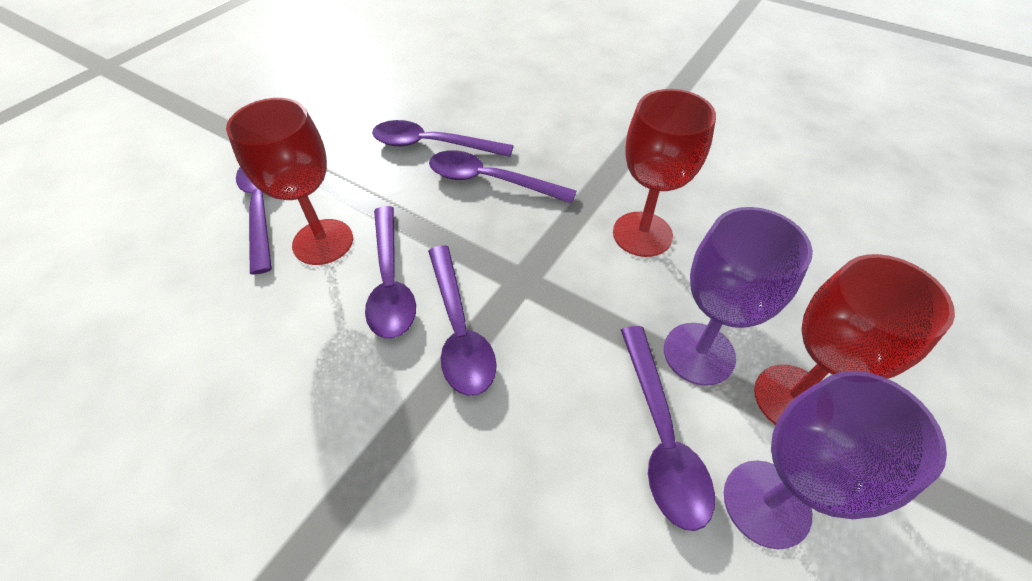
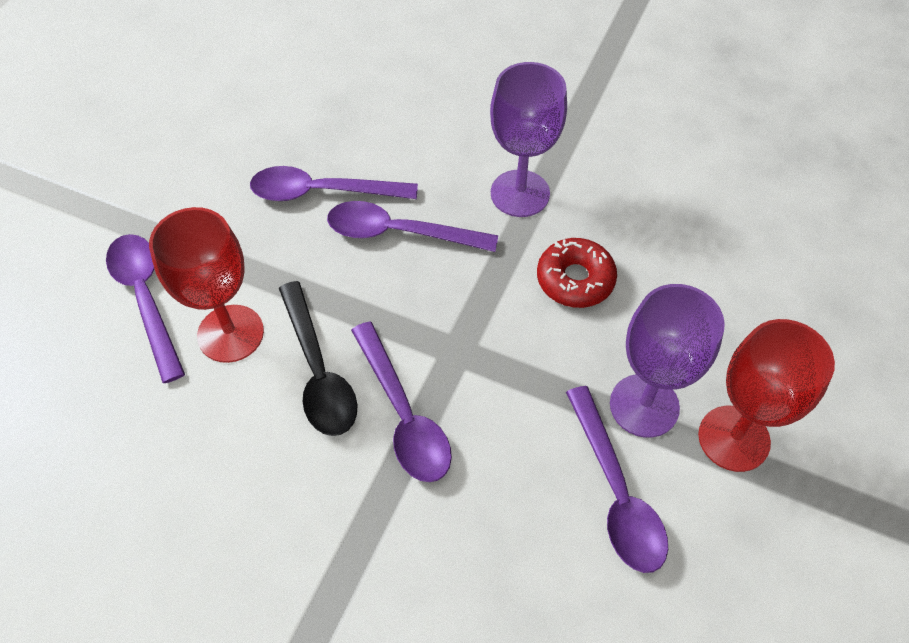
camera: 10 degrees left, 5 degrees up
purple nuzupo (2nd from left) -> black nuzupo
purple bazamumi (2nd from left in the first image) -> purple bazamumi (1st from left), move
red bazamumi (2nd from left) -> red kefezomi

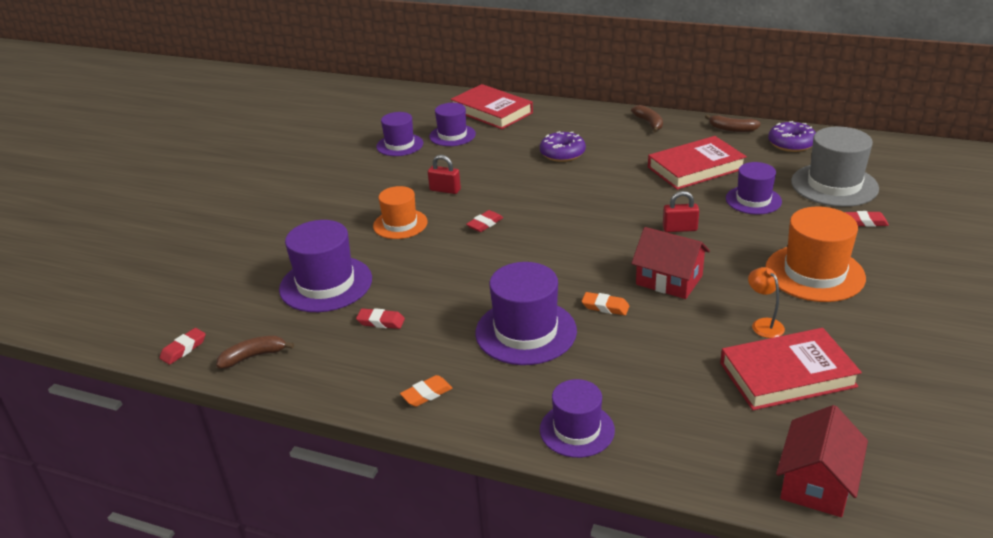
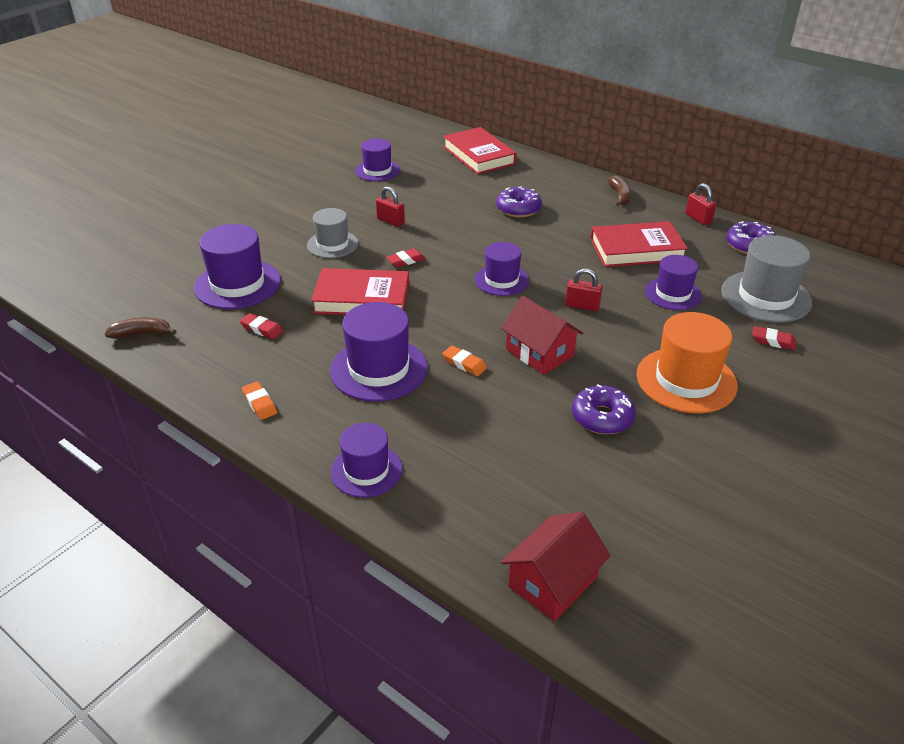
camera: 15 degrees right, 5 degrees up
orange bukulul (1st from left), 75 degrees clockwise
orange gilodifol (1st from left) -> grey gilodifol (1st from left)
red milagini (3rd from left in the first image) -> red milagini (1st from left), move
purple gilodifol (3rd from left in the first image) -> purple gilodifol (5th from left), move
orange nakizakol -> purple kefezomi (2nd from left)
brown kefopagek (3rd from left) -> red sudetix (3rd from left)
red bukulul (1st from left) -> none

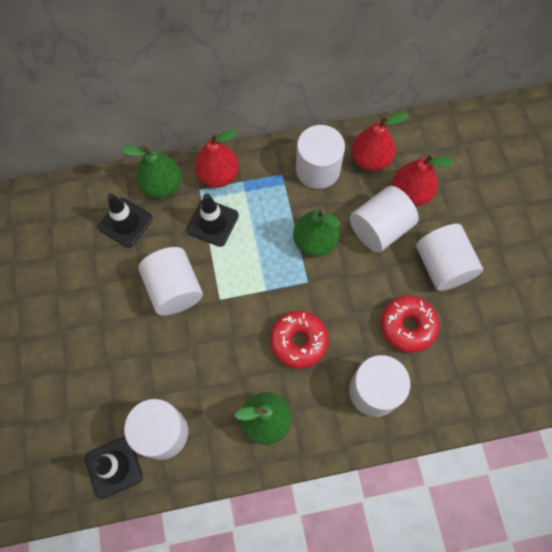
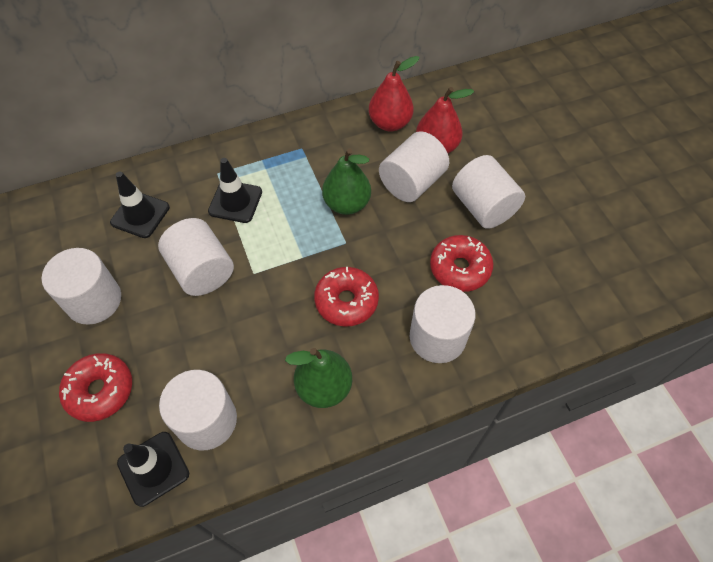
camera: 10 degrees left, 10 degrees down
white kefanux (3rd from left in the first image) -> white kefanux (1st from left), move
none -> red kefezomi (1st from left)
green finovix (1st from left) -> none
red finovix (1st from left) -> none

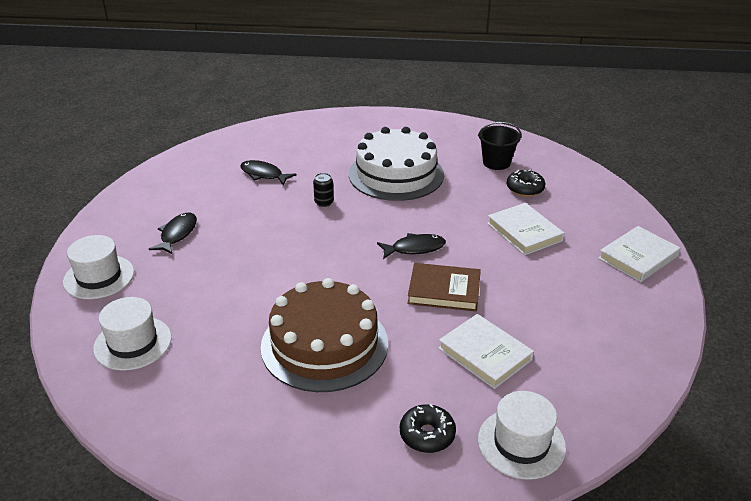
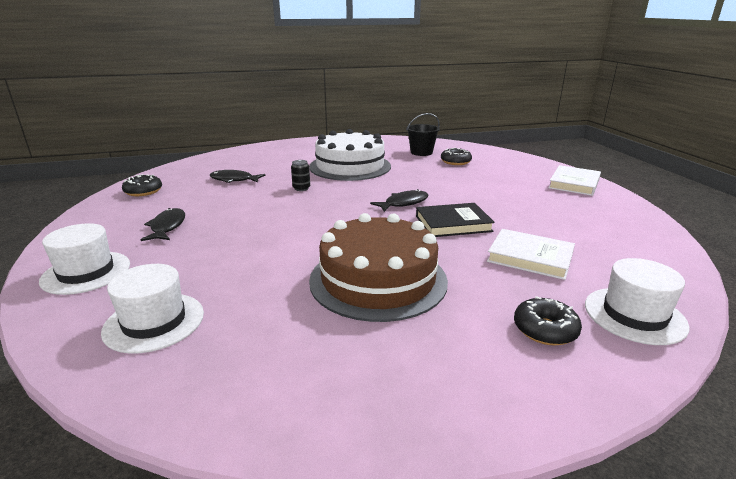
camera: 20 degrees left, 10 degrees down
none -> black kefezomi (1st from left)
brown milagini -> black milagini
white milagini (2nd from left) -> none

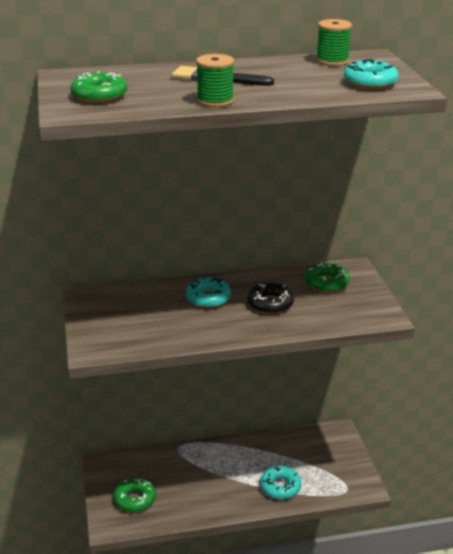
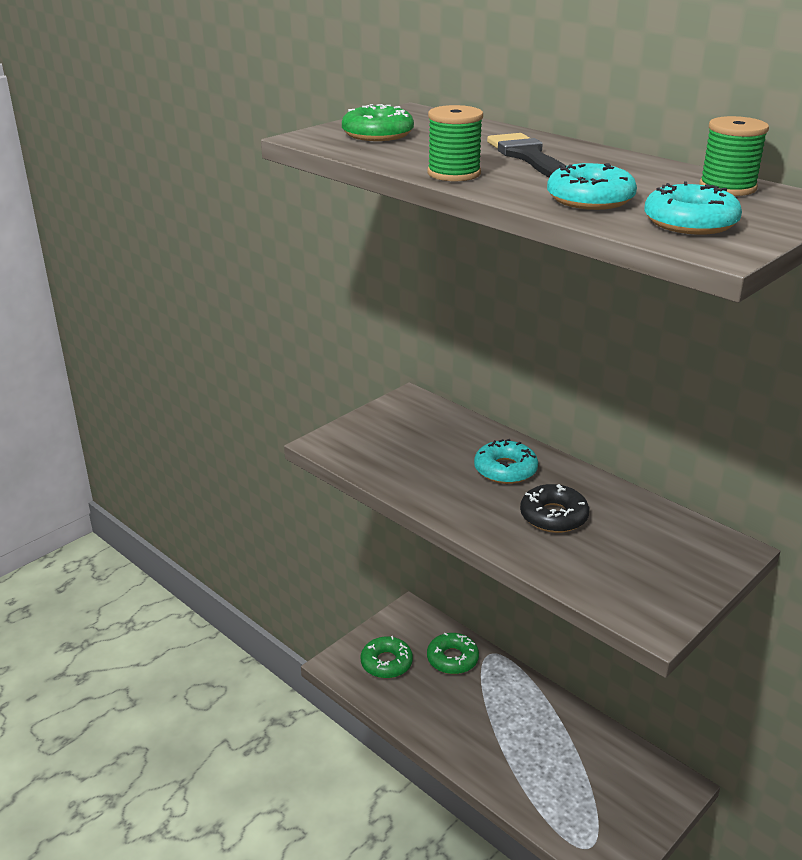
camera: 55 degrees right, 0 degrees up
green kefezomi (3rd from left), move
turquoise kefezomi (2nd from left), move

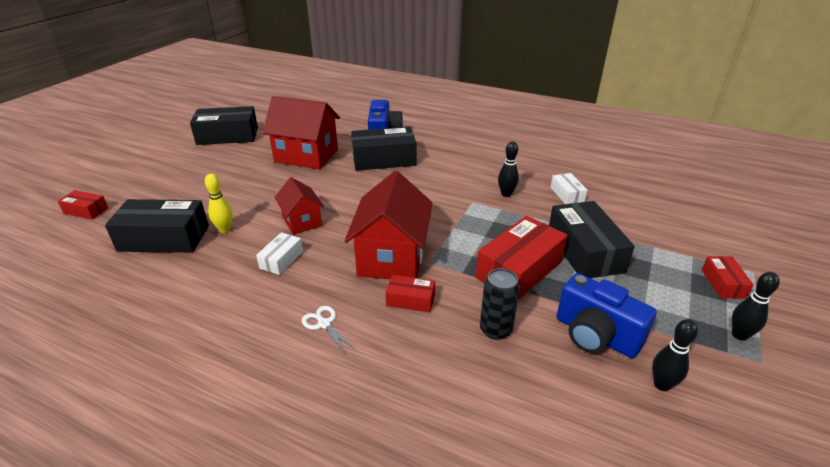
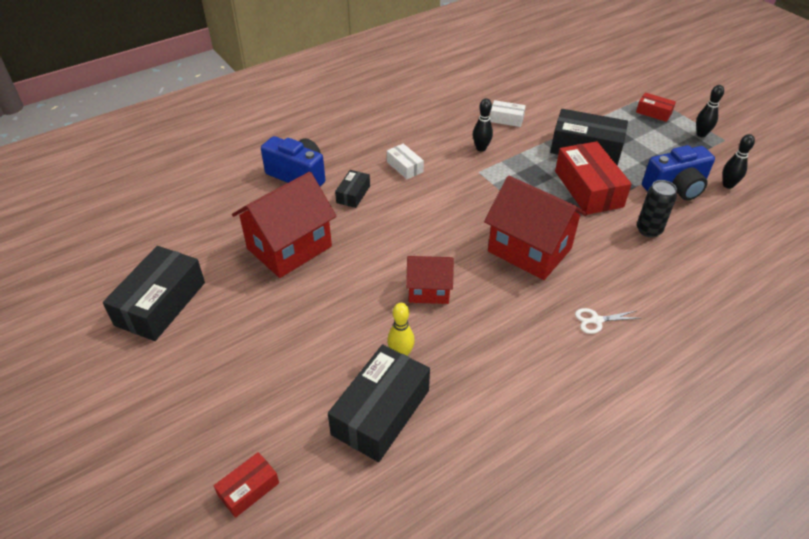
camera: 60 degrees left, 10 degrees up
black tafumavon (3rd from left in the first image) -> black tafumavon (2nd from left), x0.51
white tafumavon (1st from left), move
red tafumavon (2nd from left) -> none

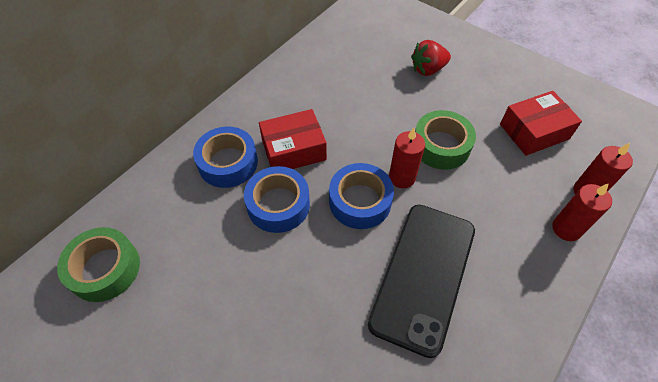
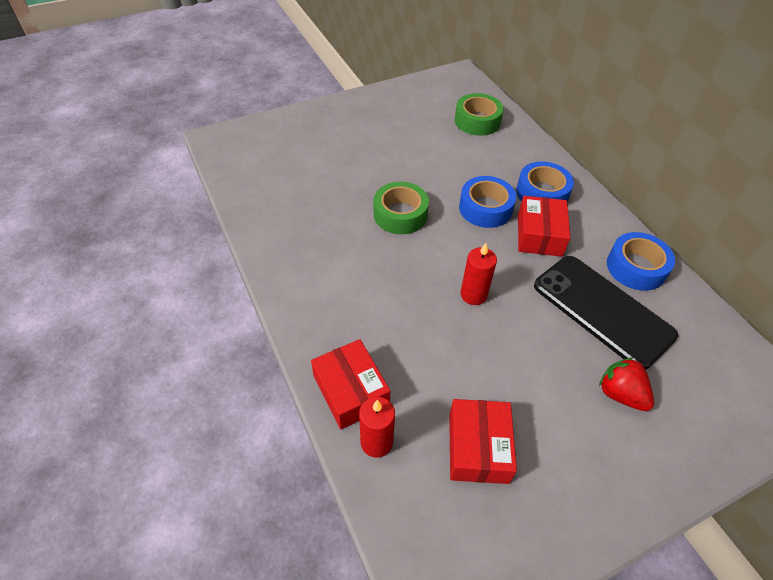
camera: 115 degrees right, 5 degrees down
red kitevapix (2nd from left) -> red tafumavon (1st from left)
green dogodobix (2nd from left in the first image) -> green dogodobix (1st from left), move
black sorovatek, move
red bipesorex, 45 degrees counterclockwise
blue dogodobix (3rd from left), move

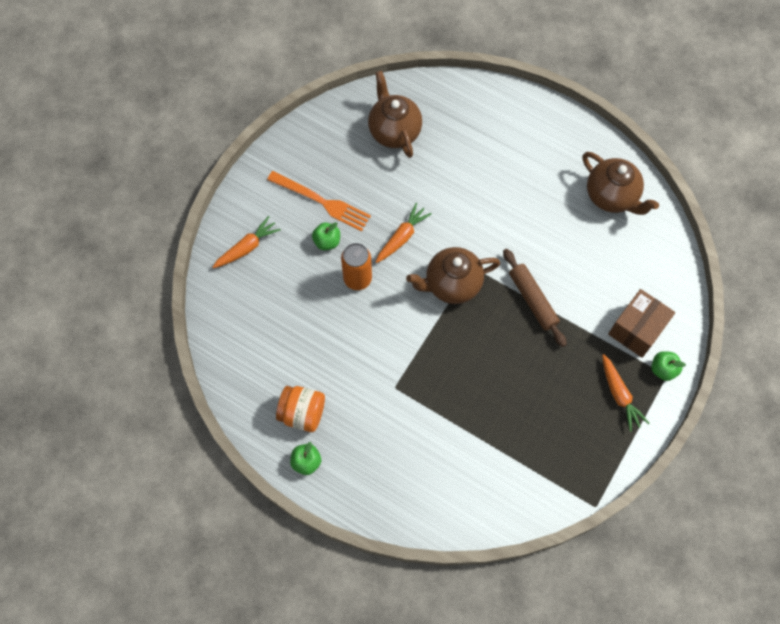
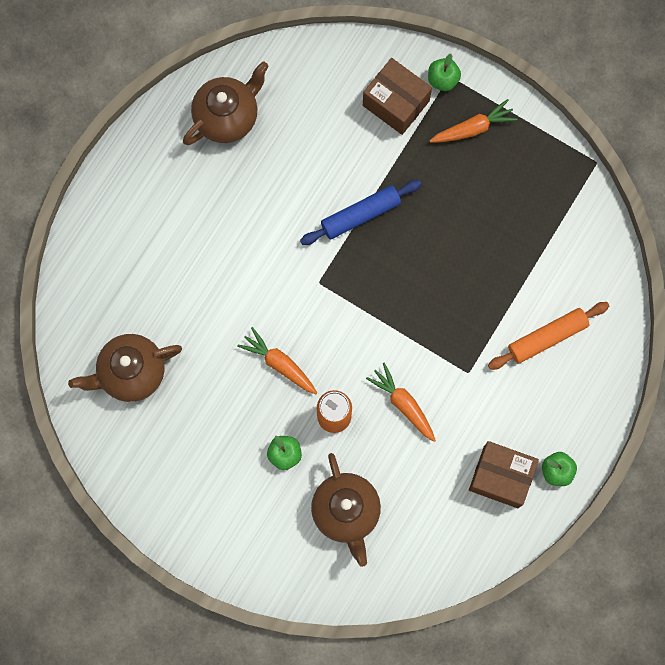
camera: 90 degrees left, 10 degrees up
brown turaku -> blue turaku
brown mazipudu (2nd from left in the first image) -> brown mazipudu (3rd from left), move
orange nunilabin (1st from left in the first image) -> orange nunilabin (2nd from left), move
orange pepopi -> brown tafumavon (2nd from left)
none -> orange turaku
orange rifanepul -> none

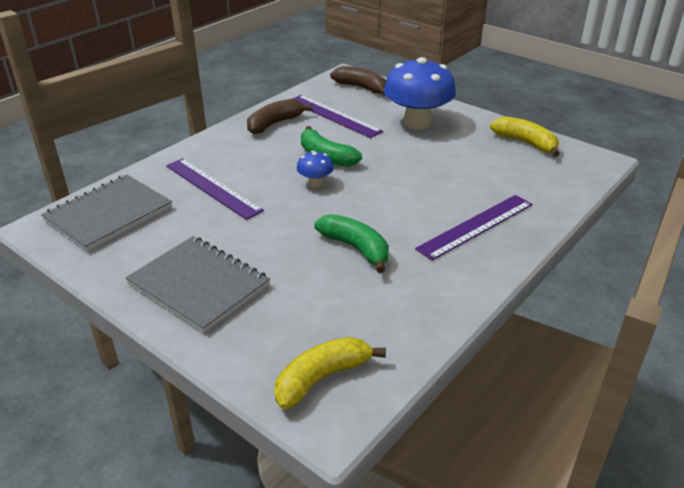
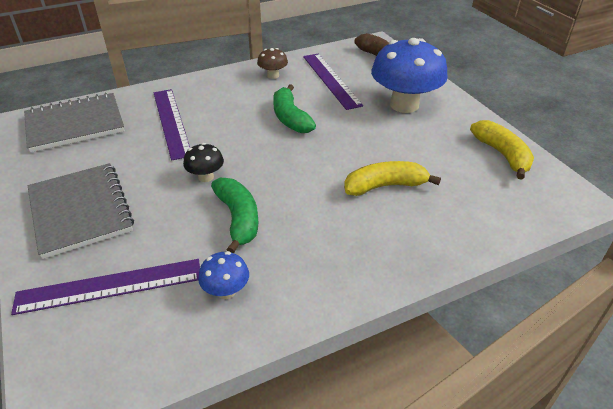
camera: 25 degrees right, 5 degrees up
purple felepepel (3rd from left in the first image) -> purple felepepel (1st from left), move
none -> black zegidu
blue zegidu (1st from left), move
brown kefopagek (1st from left) -> brown zegidu
yellow kefopagek (1st from left), move

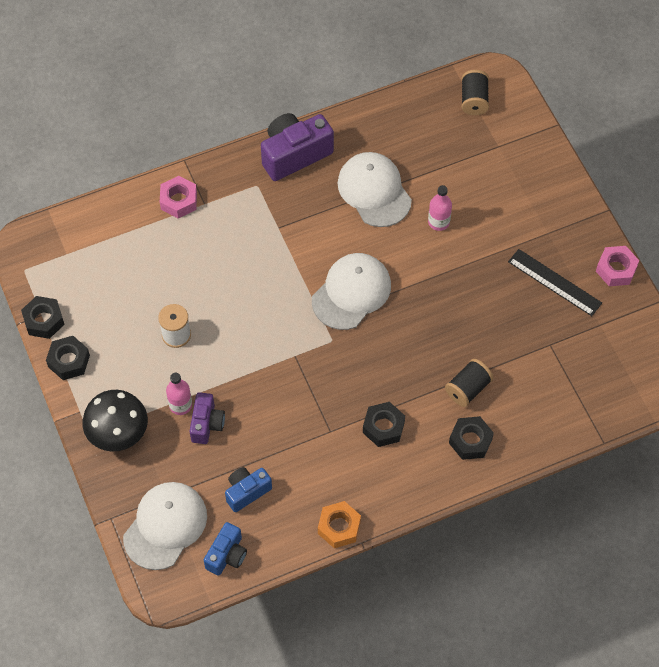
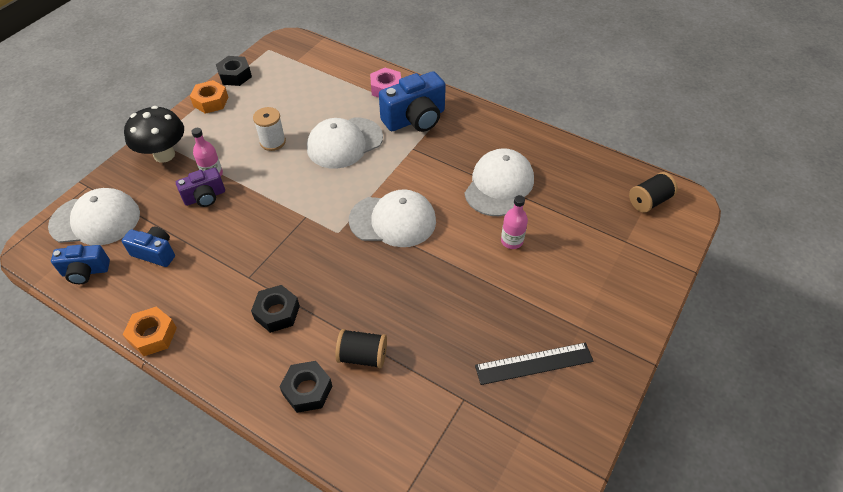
camera: 55 degrees right, 10 degrees down
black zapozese (2nd from left) -> orange zapozese (2nd from left)
none -> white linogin (2nd from left)
none -> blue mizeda (3rd from left)
black felepepel, 75 degrees clockwise
purple mizeda (2nd from left) -> none
pink zapozese (2nd from left) -> none

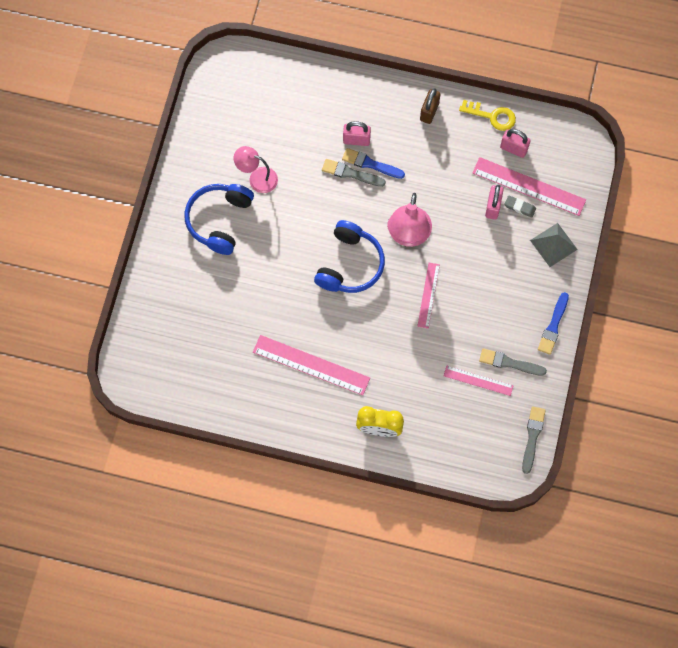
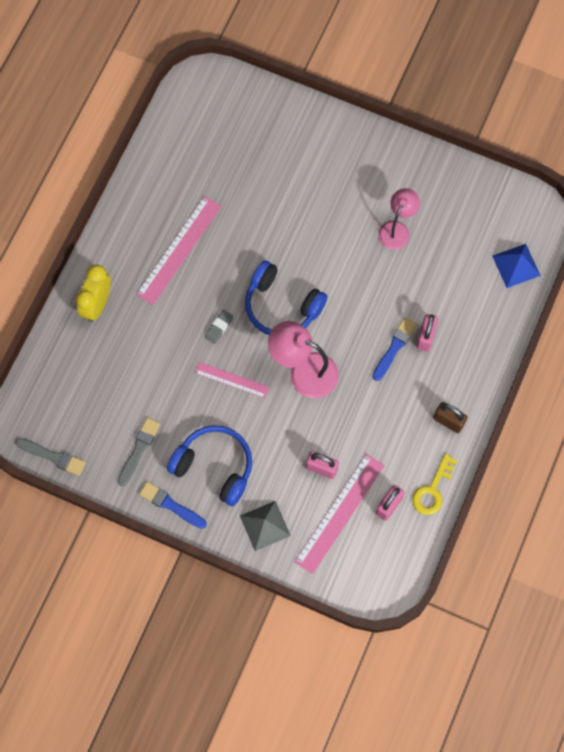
camera: 100 degrees right, 0 degrees up
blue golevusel (1st from left), move
grey bukulul, move
none -> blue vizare
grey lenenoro (1st from left) -> none
pink felepepel (3rd from left) -> none

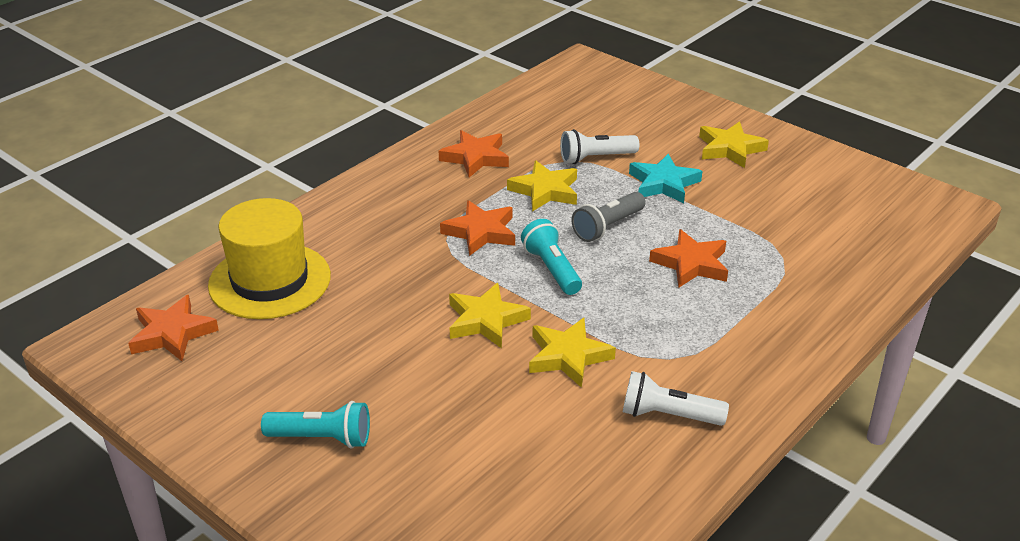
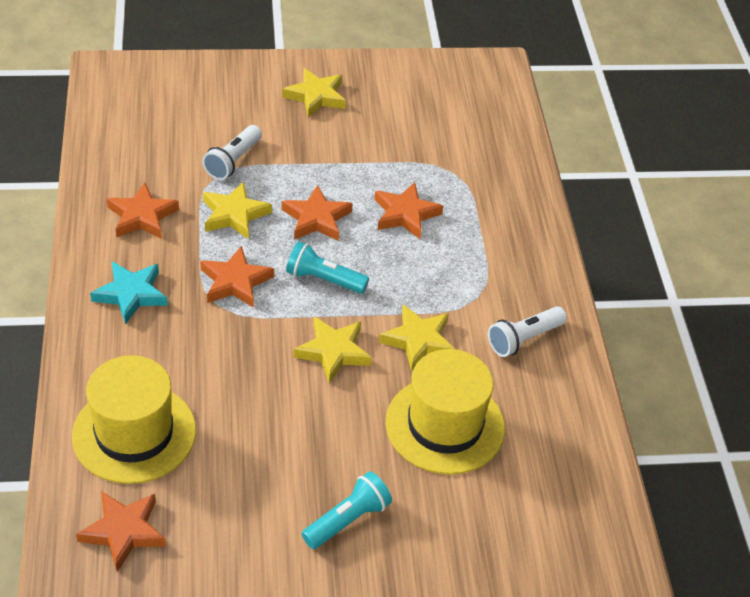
camera: 50 degrees left, 10 degrees up
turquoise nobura, move
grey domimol -> orange nobura (4th from left)
none -> yellow gilodifol (2nd from left)

